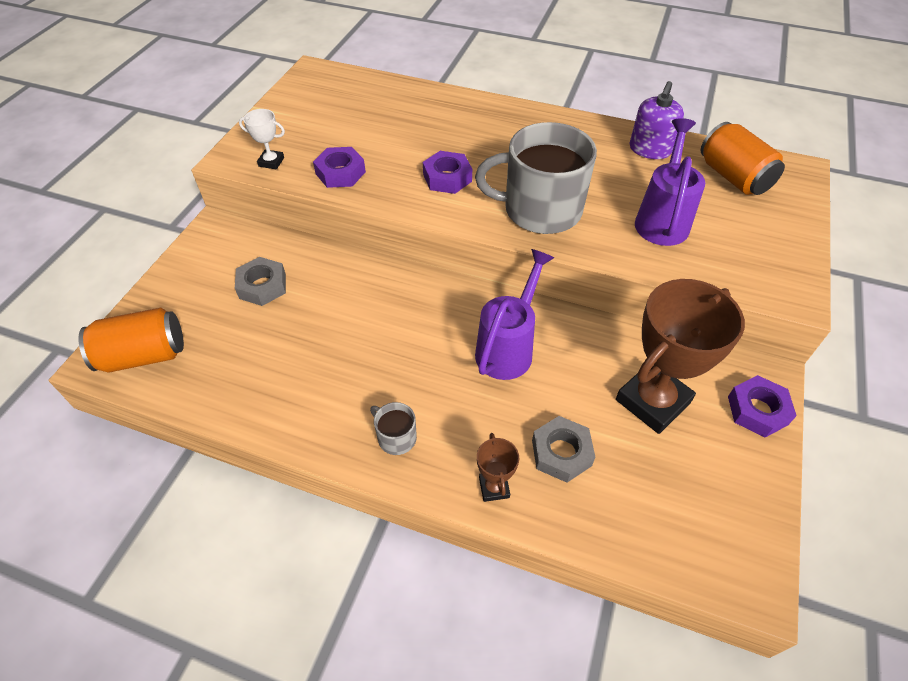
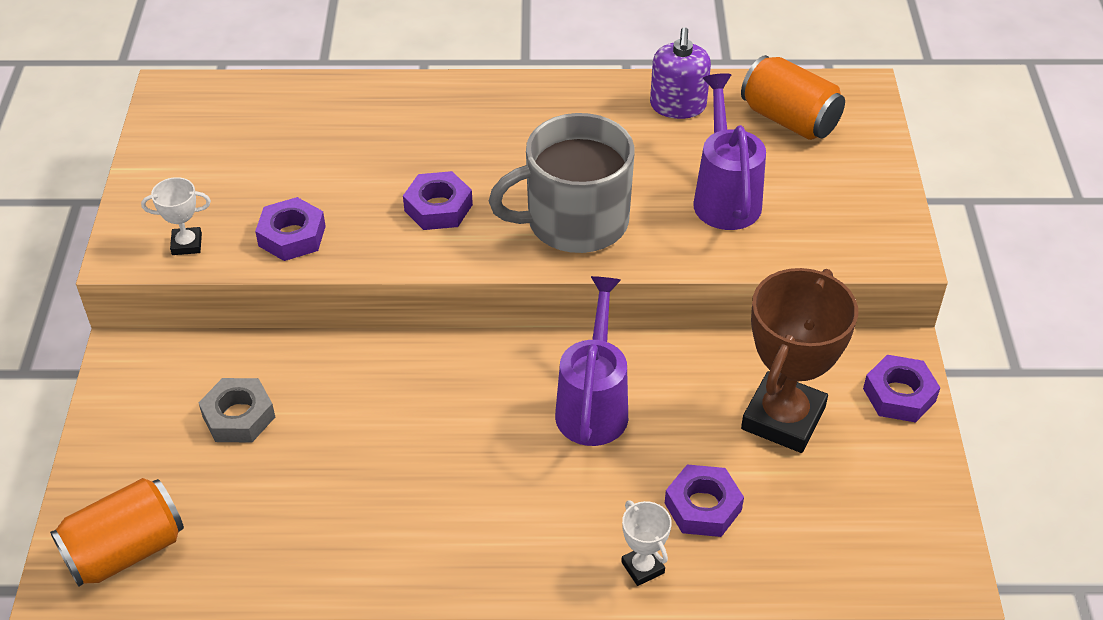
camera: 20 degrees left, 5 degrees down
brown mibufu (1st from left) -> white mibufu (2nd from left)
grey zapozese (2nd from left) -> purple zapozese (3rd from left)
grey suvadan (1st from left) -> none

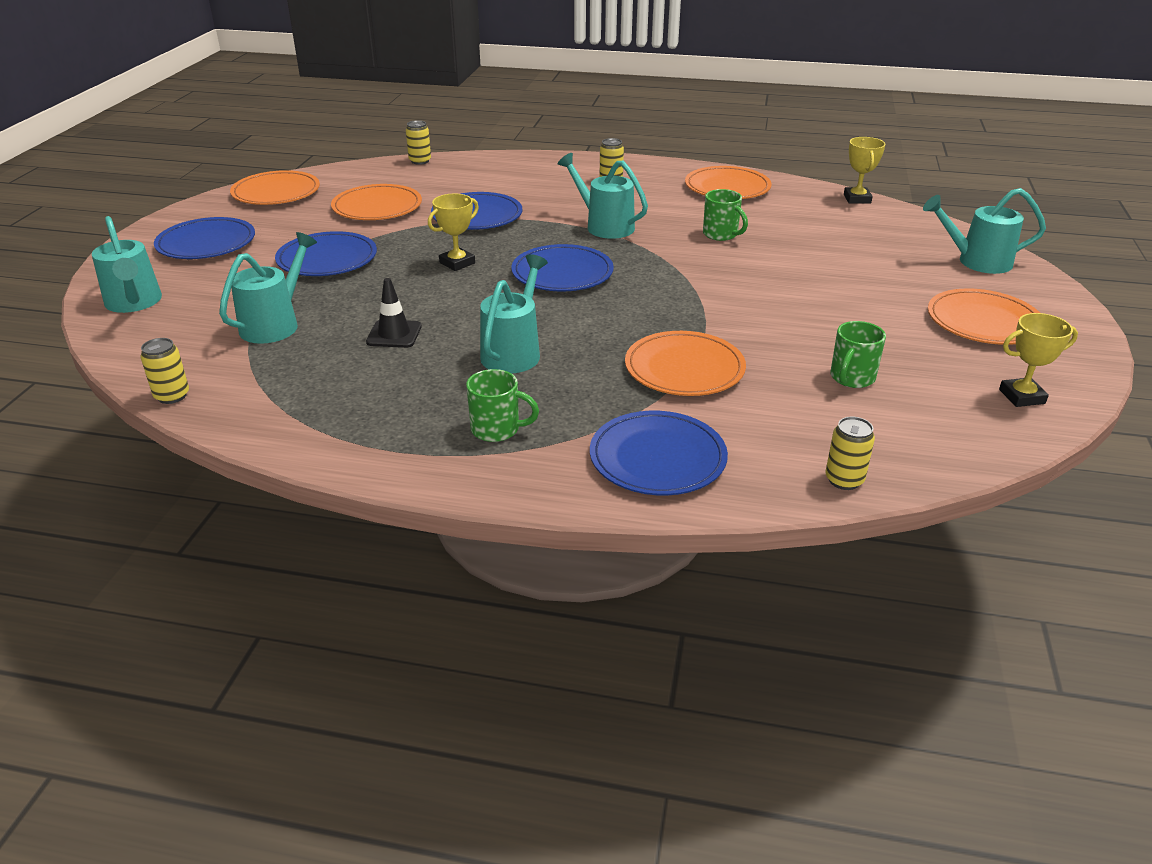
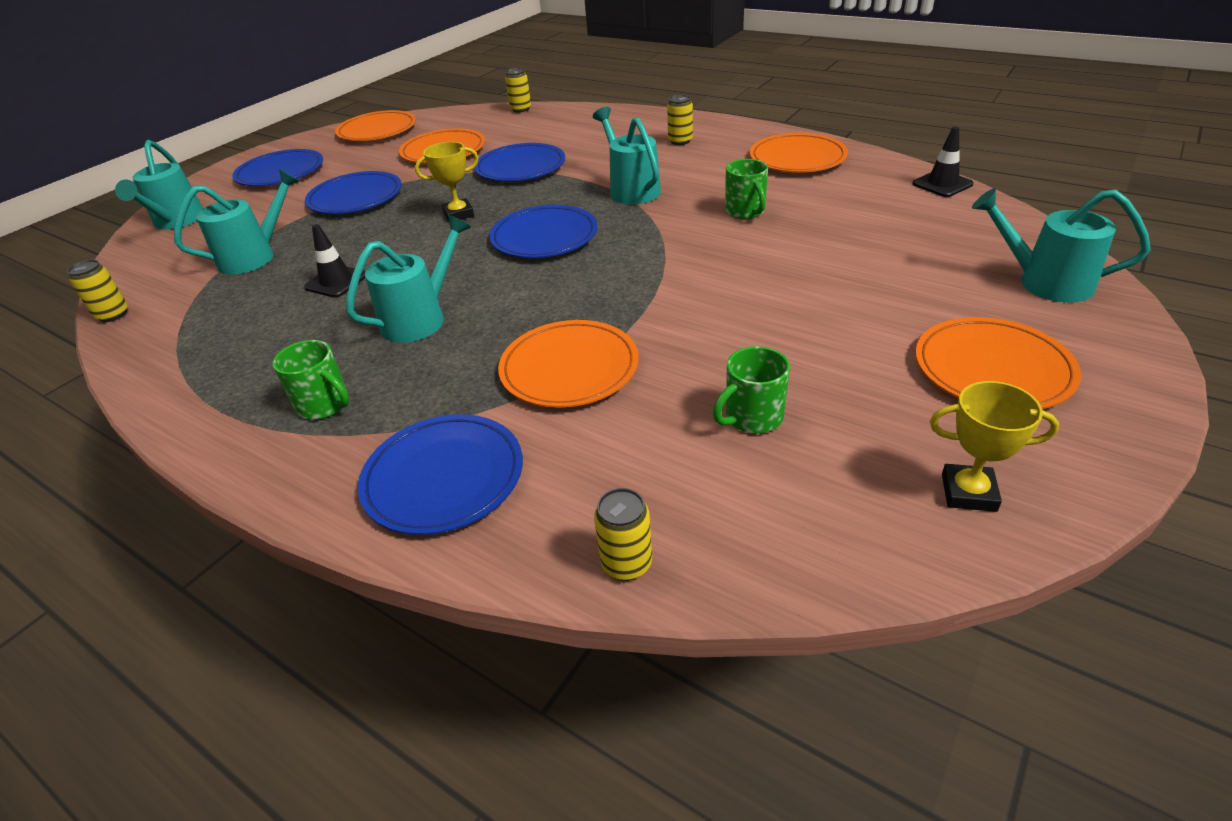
camera: 25 degrees right, 5 degrees up
yellow mibufu (2nd from left) -> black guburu (2nd from left)

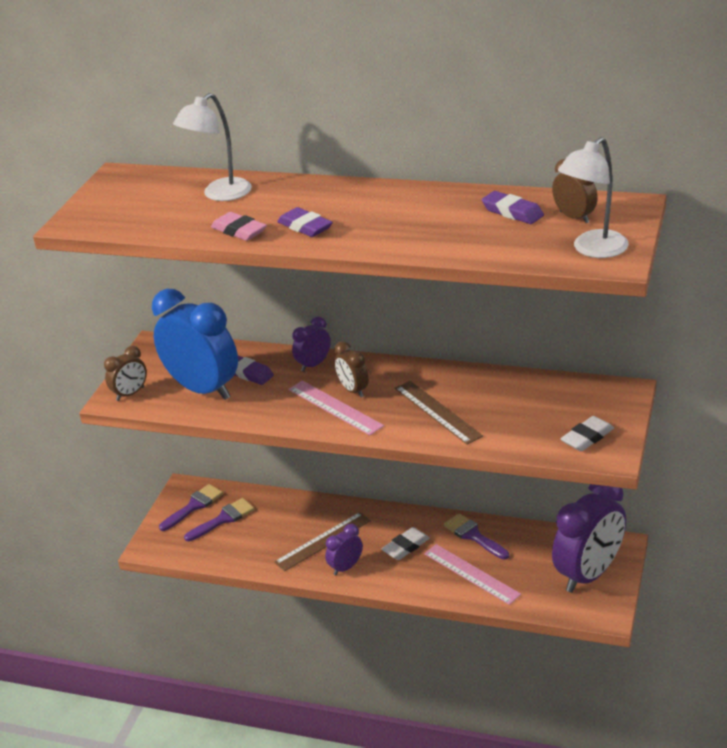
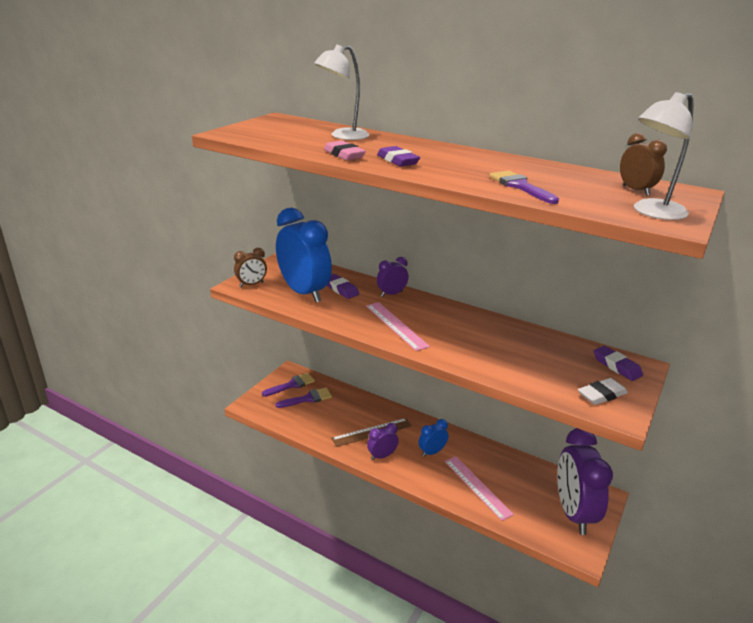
camera: 10 degrees right, 5 degrees down
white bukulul (1st from left) -> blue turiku (2nd from left)
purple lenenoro (3rd from left), move
purple turiku (3rd from left), 120 degrees clockwise
purple bukulul (3rd from left), move
brown turiku (2nd from left) -> none
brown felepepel (2nd from left) -> none

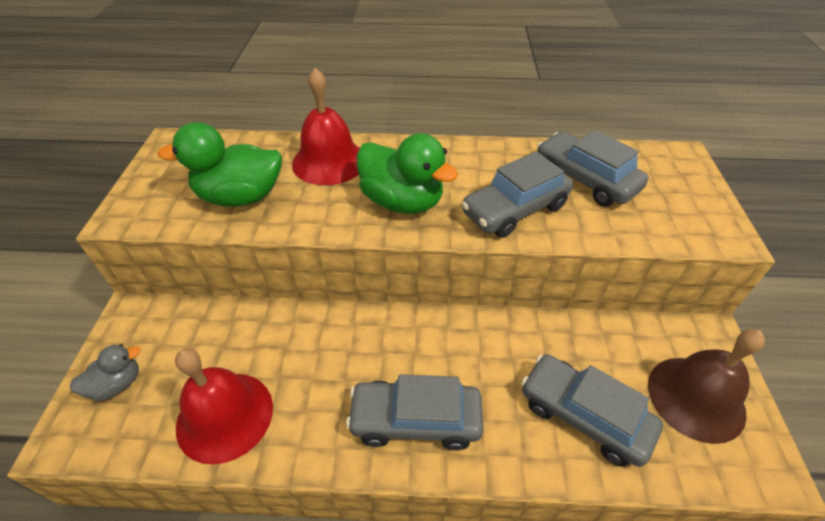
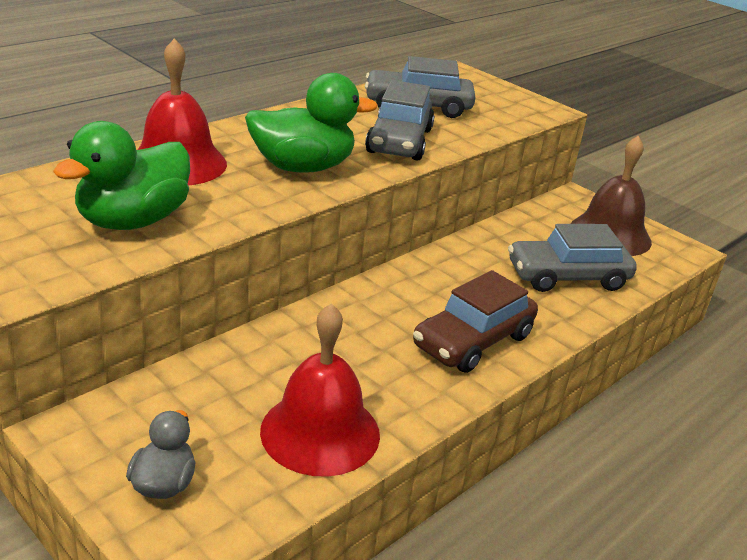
camera: 50 degrees left, 15 degrees down
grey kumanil (1st from left) -> brown kumanil

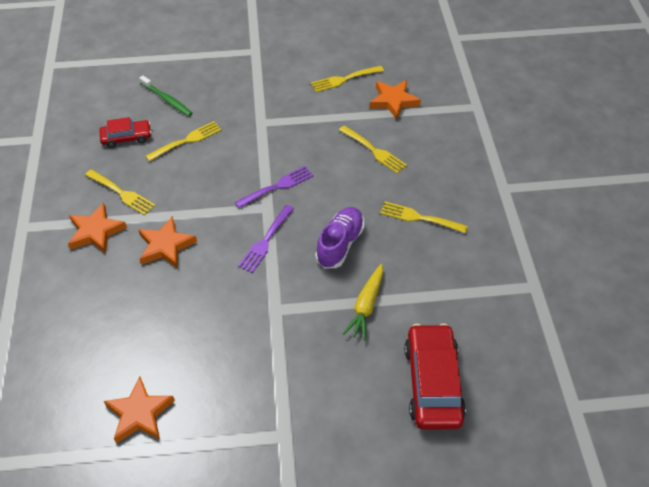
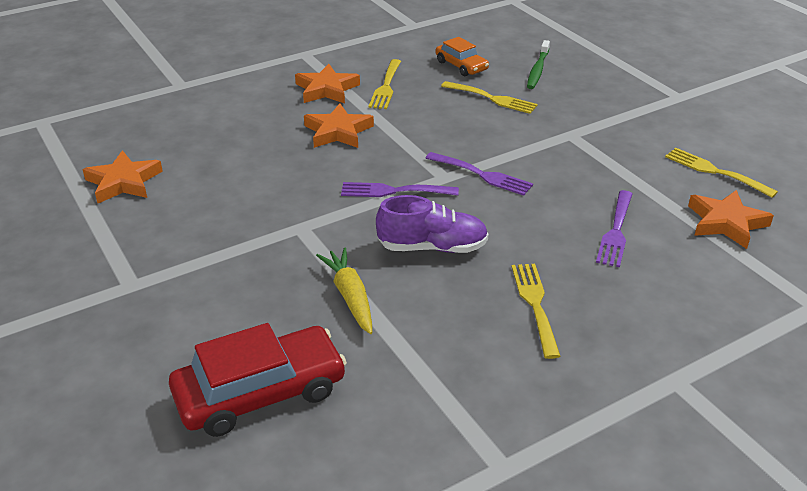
camera: 65 degrees right, 15 degrees down
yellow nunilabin, 75 degrees clockwise
red kumanil (1st from left) -> orange kumanil
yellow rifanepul (4th from left) -> purple rifanepul (3rd from left)

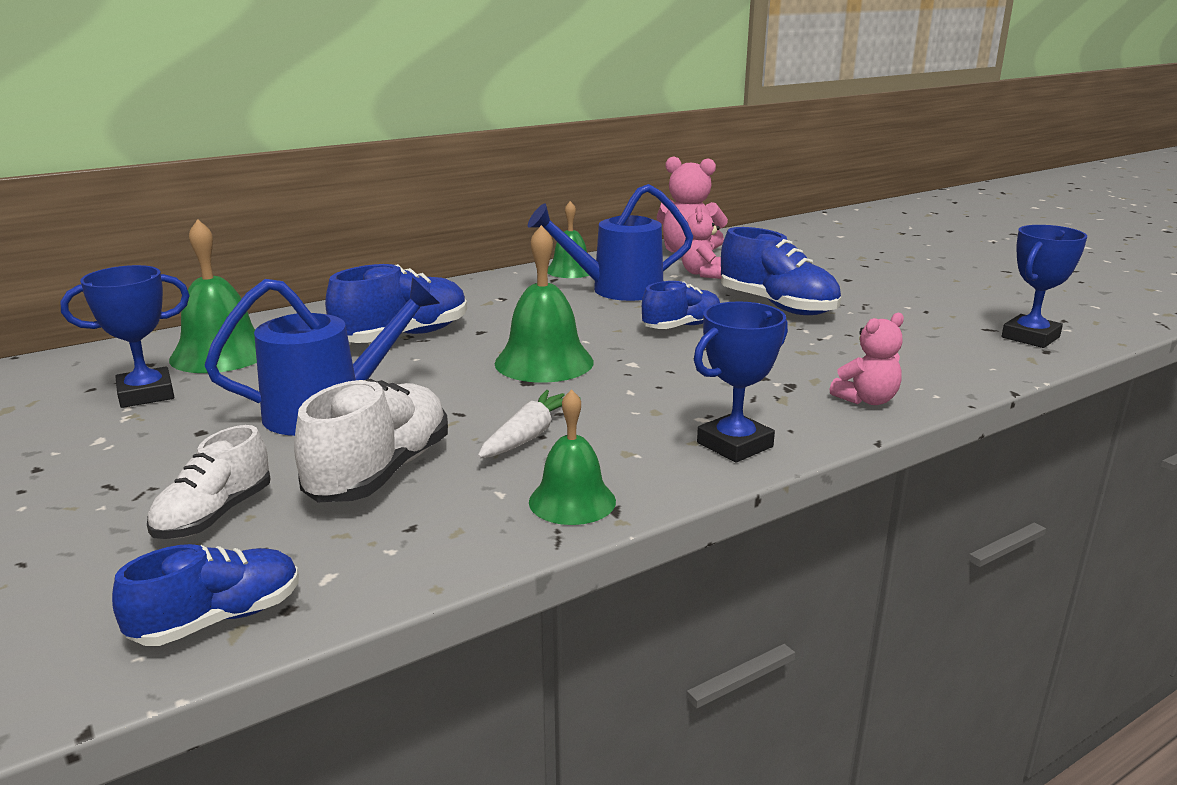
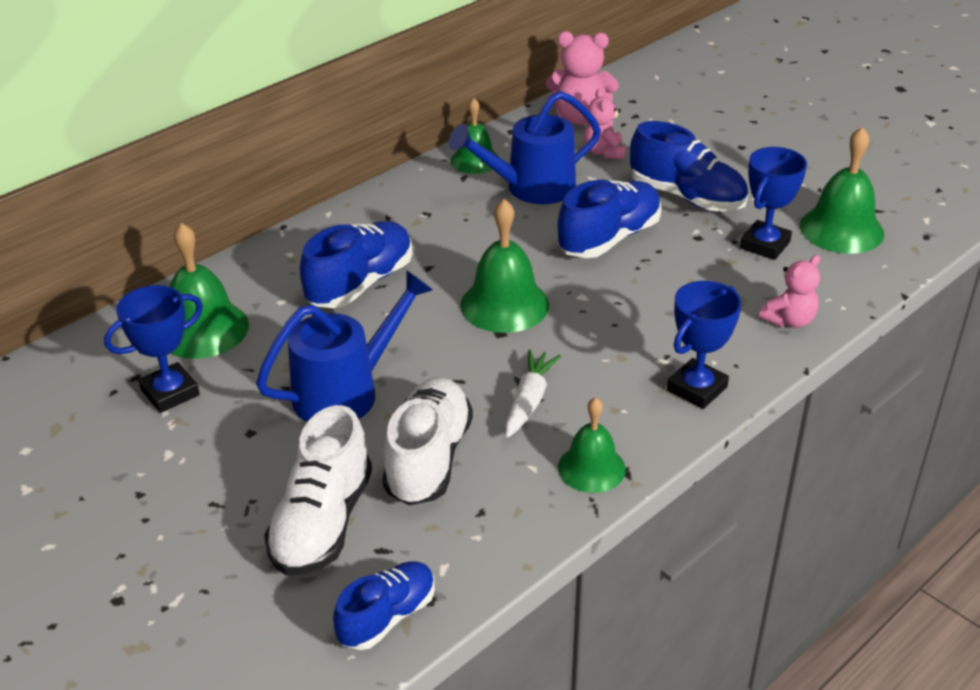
camera: 10 degrees left, 15 degrees up
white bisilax (1st from left), x1.54
blue bisilax (3rd from left), x1.54
blue mibufu (3rd from left), move
none -> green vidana (5th from left)

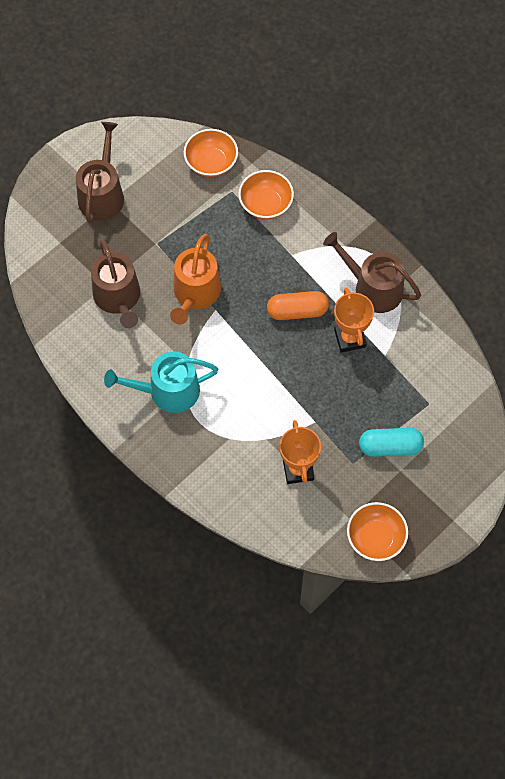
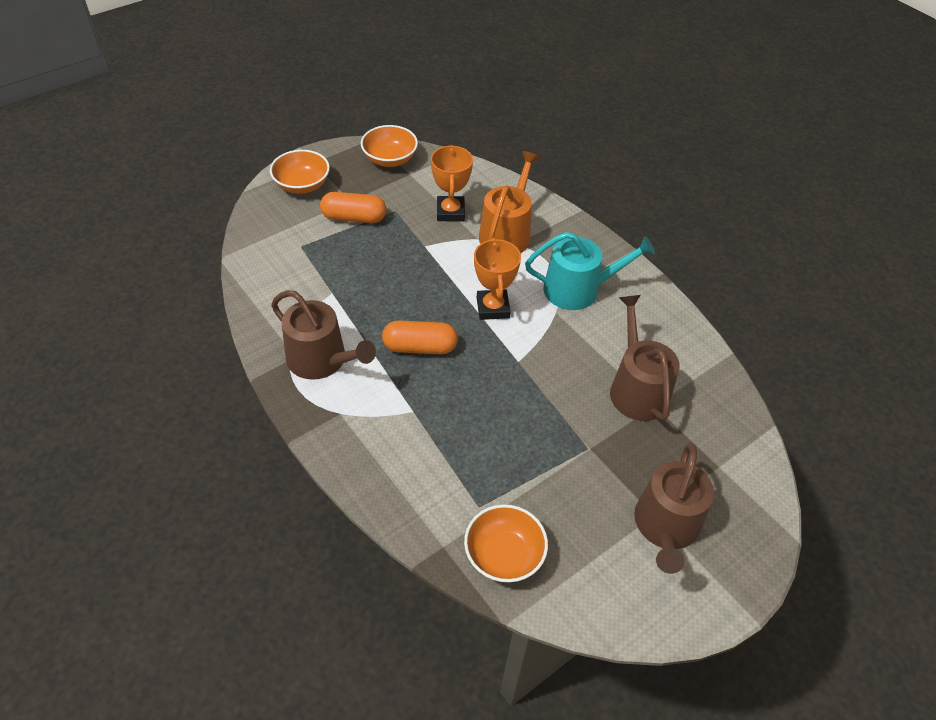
camera: 175 degrees left, 15 degrees down
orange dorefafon (2nd from left in the first image) -> orange dorefafon (1st from left), move
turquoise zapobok -> orange zapobok (1st from left)
orange mibufu (2nd from left), move
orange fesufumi, move

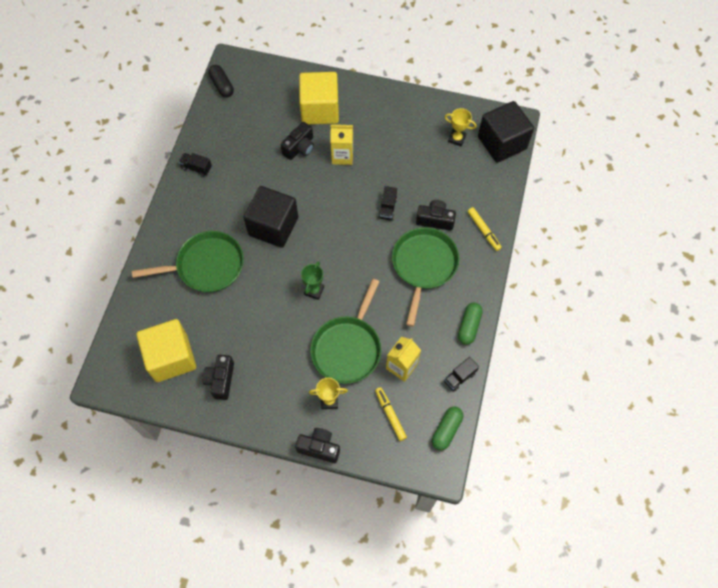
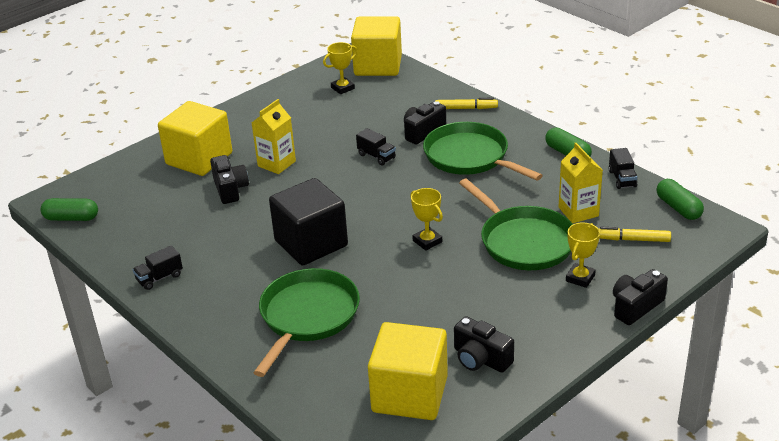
camera: 55 degrees left, 30 degrees down
black zapobok -> green zapobok (1st from left)
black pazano (2nd from left) -> yellow pazano (2nd from left)
green mibufu -> yellow mibufu (2nd from left)

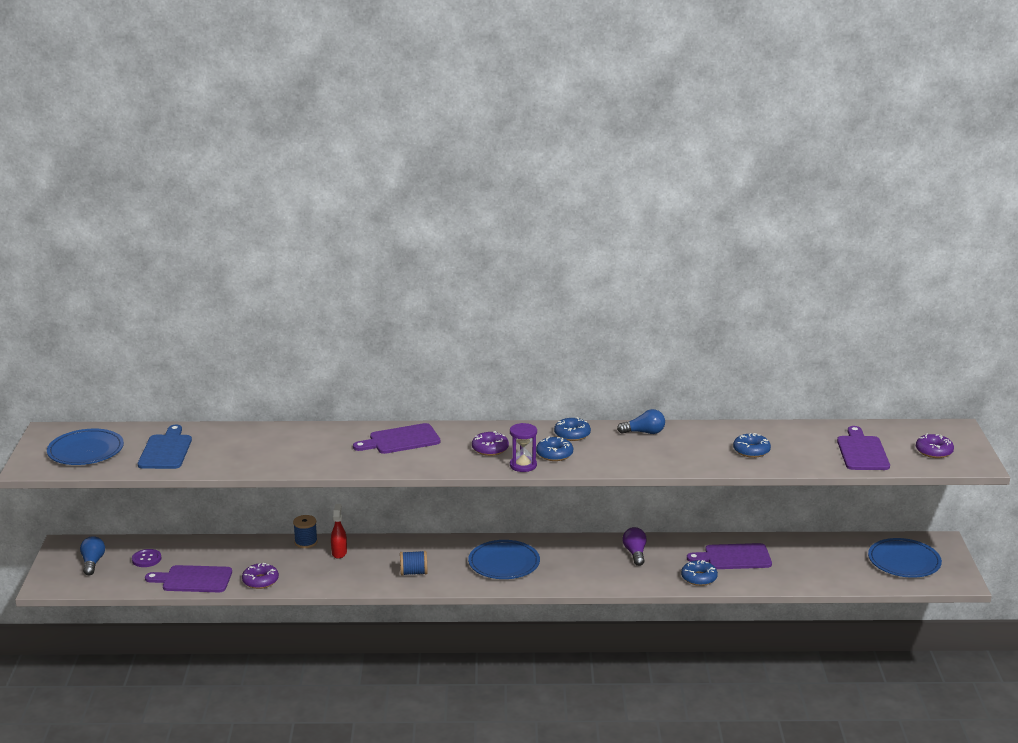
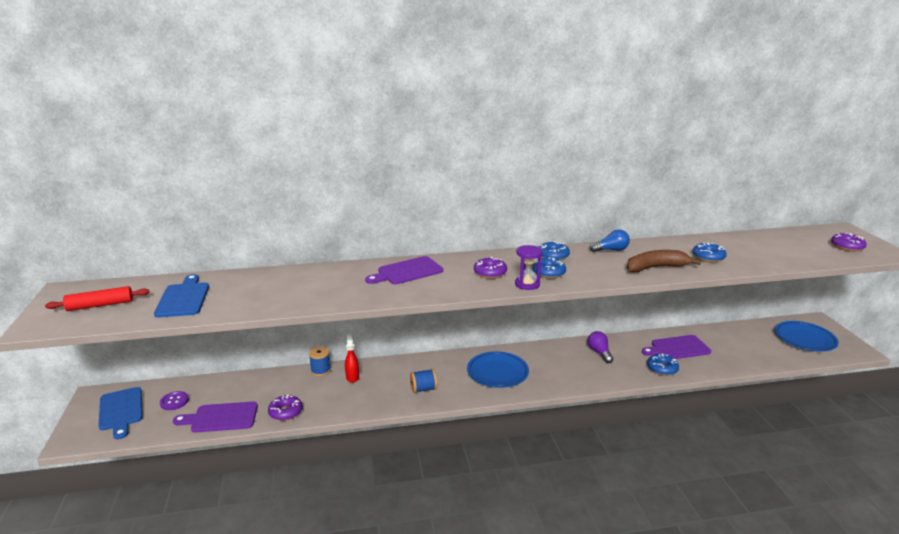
camera: 10 degrees left, 0 degrees up
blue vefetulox (1st from left) -> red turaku
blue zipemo (1st from left) -> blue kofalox (1st from left)
none -> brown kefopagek
purple kofalox (4th from left) -> none

